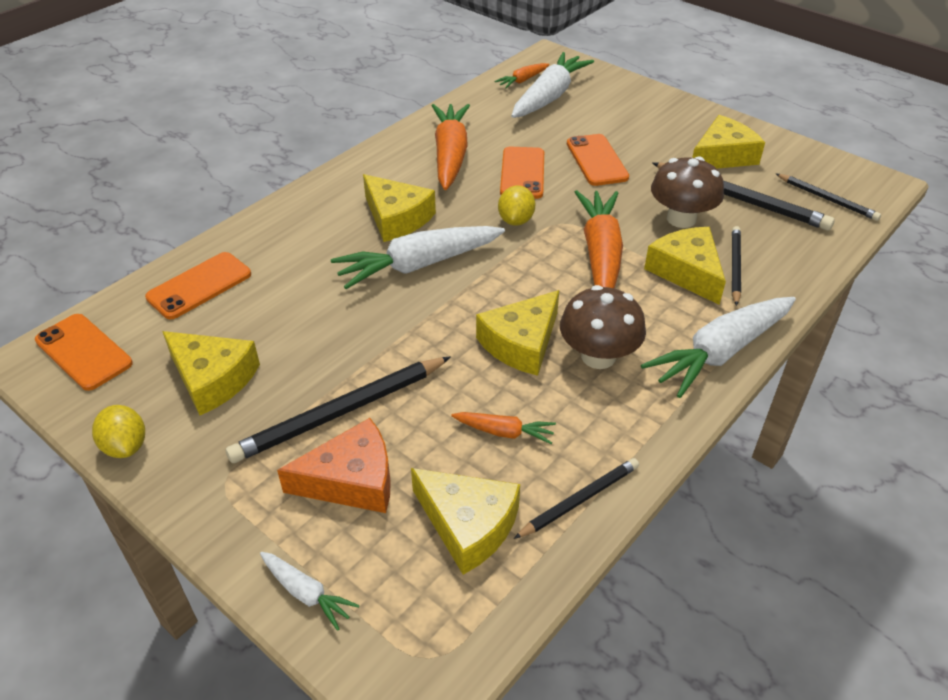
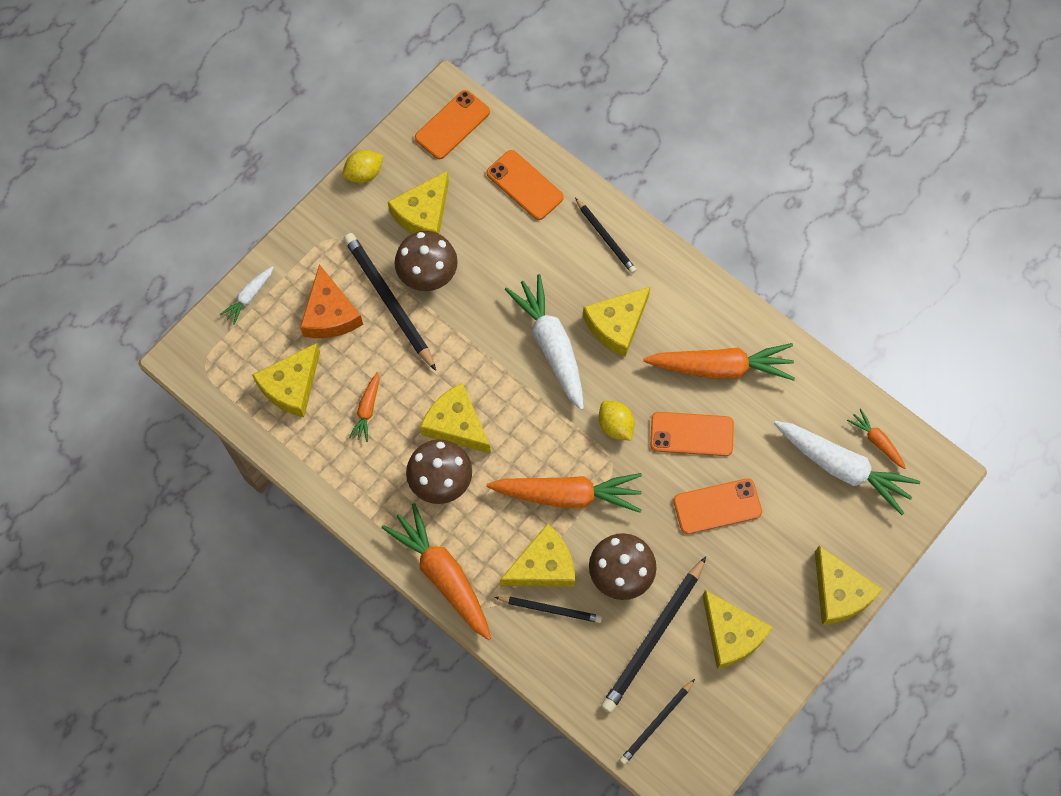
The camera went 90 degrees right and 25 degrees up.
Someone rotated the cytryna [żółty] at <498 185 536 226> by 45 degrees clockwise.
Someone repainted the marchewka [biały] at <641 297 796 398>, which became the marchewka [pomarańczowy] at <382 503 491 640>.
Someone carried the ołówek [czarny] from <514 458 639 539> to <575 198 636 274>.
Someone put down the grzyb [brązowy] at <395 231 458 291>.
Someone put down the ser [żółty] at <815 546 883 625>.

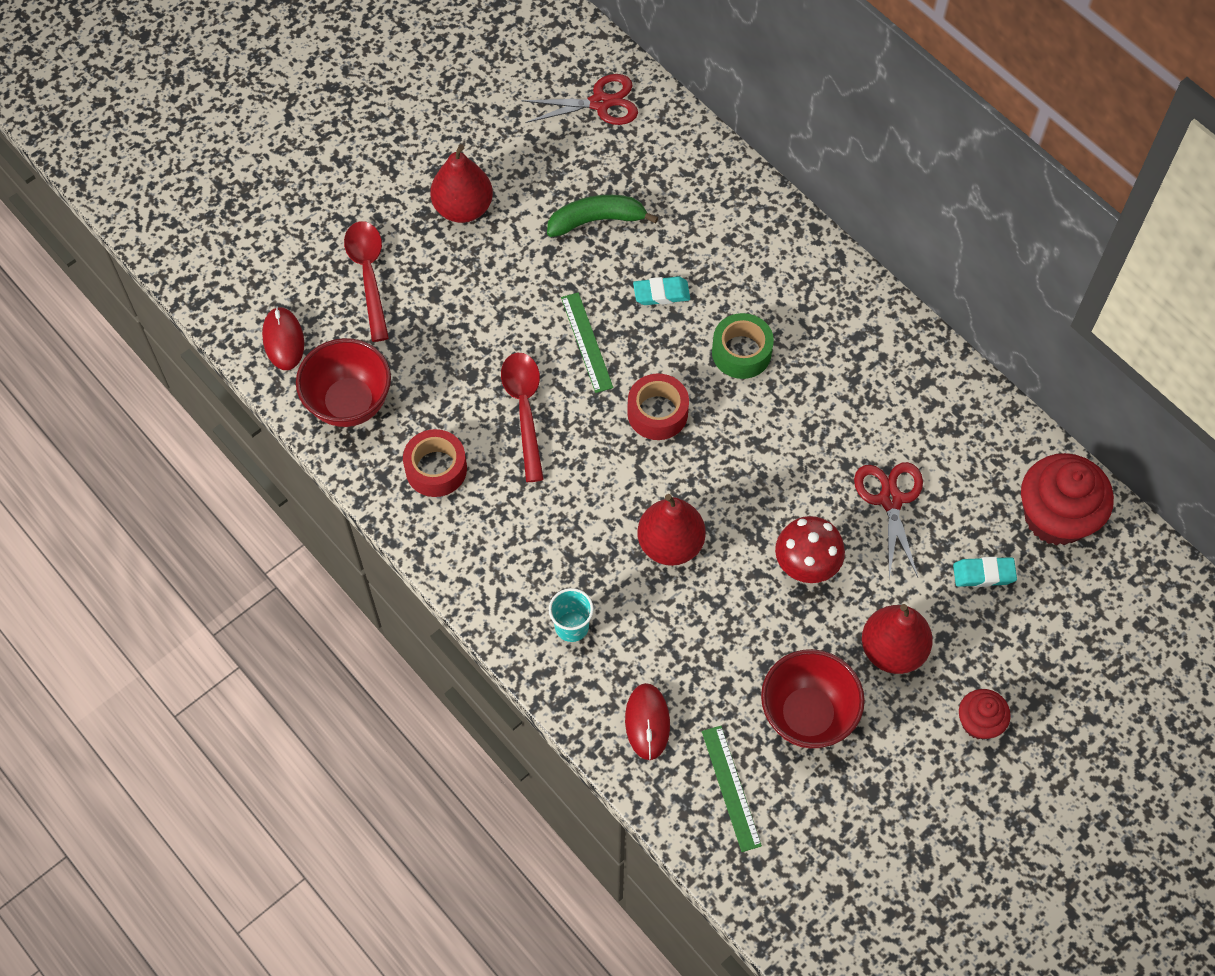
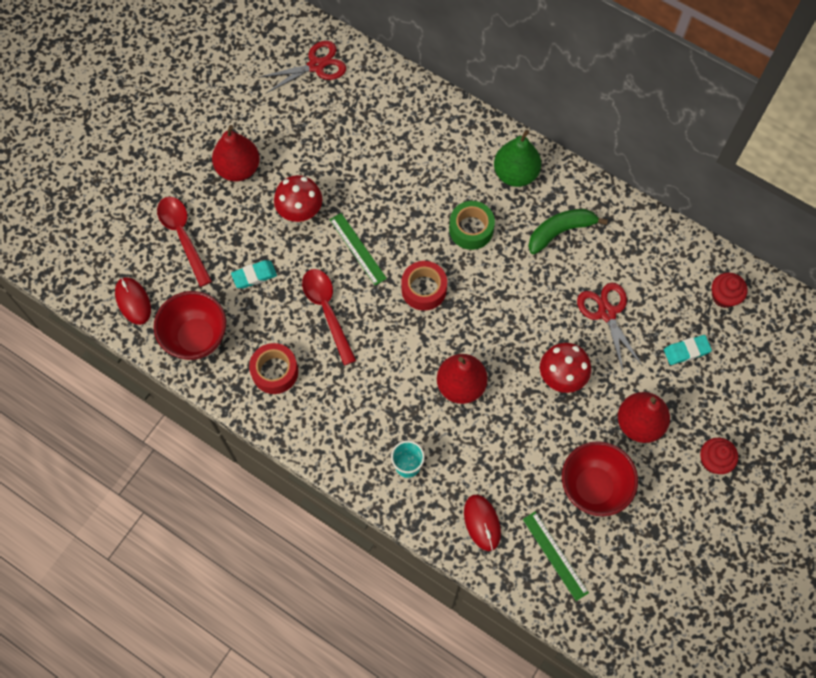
The camera went 15 degrees left and 5 degrees up.
Someone carried the banan [zielony] from <547 195 658 237> to <528 209 608 254>.
Someone carried the gumka do mazania [turkusowy] from <633 276 690 305> to <231 260 277 289>.
Someone scaled the muffinka [czerwony] at <1021 453 1114 546> by 0.54.
Someone put down the gruszka [zielony] at <494 130 541 187>.
Someone put down the grzyb [czerwony] at <274 175 323 222>.

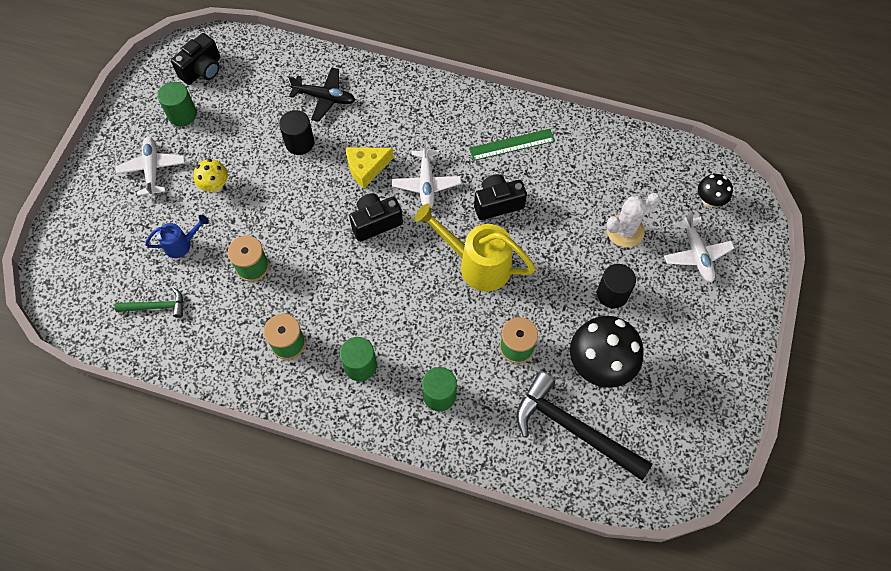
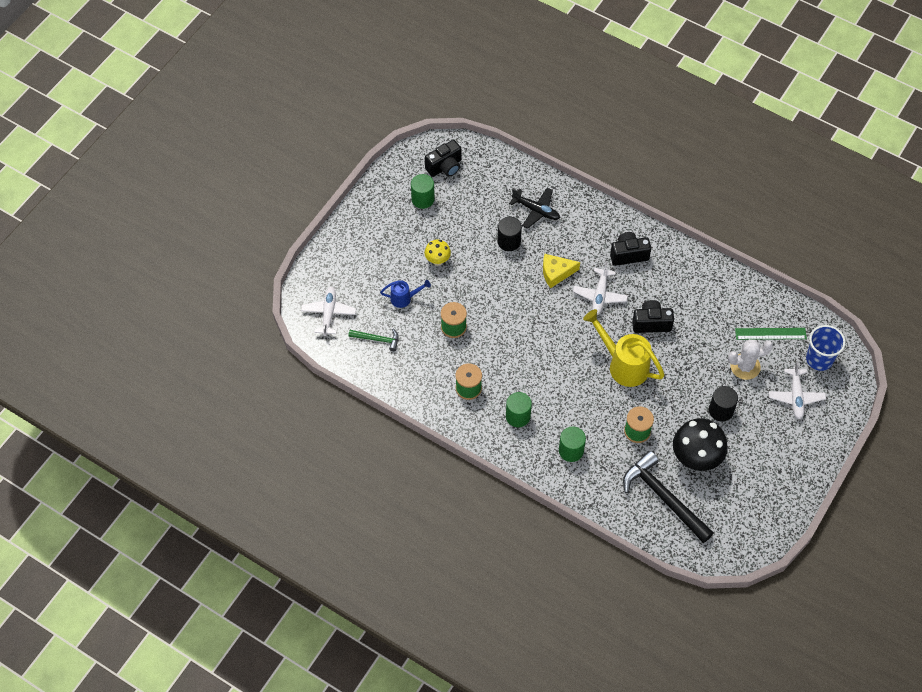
The camera went 15 degrees right and 5 degrees down.
Someone carried the linijka [zielony] from <469 129 555 161> to <735 328 807 340>.
Someone carried the samolot [biały] from <116 137 185 197> to <301 287 356 336>.
Someone swapped the grzyb [czarny] at <698 174 733 207> for the szklanka [niebieski] at <806 325 846 371>.
Someone carried the aparat fotograficzny [czarny] from <349 194 403 242> to <610 232 651 266>.

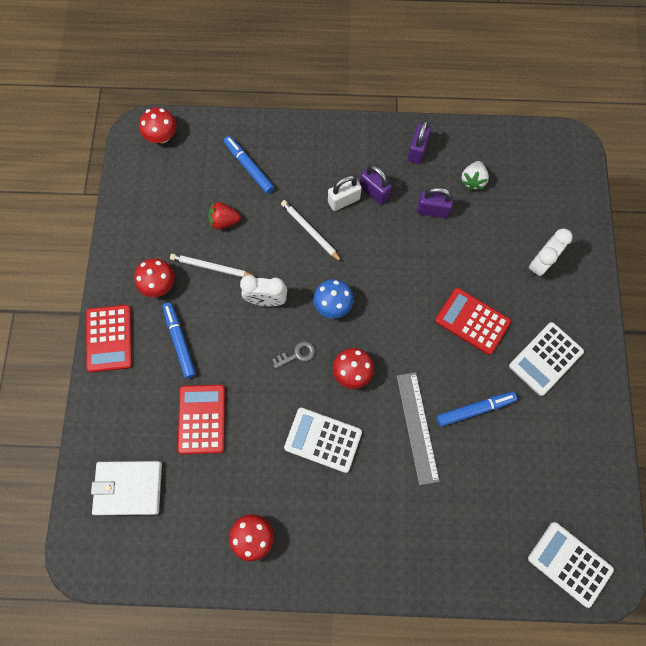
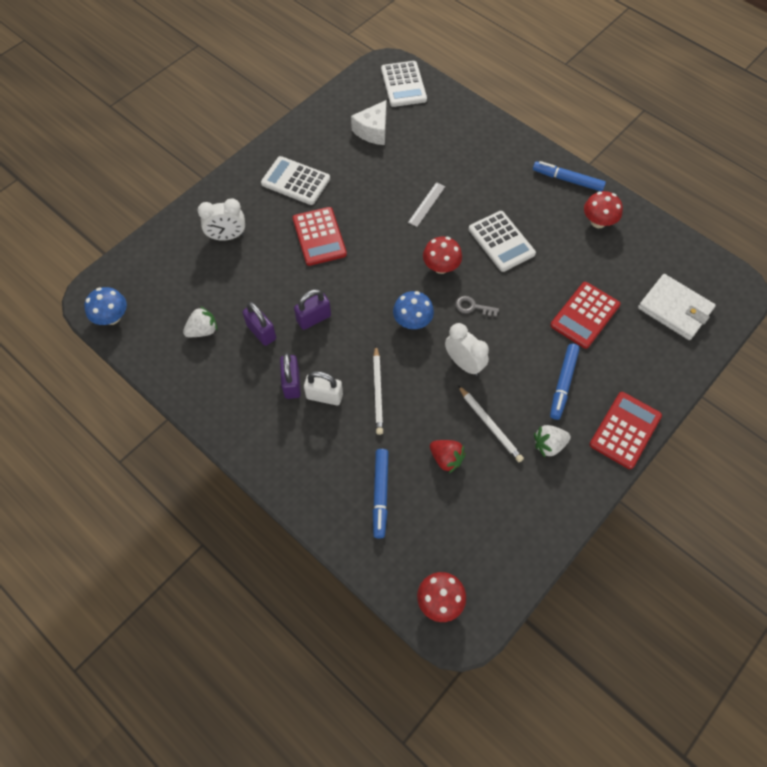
The camera went 140 degrees left and 10 degrees down.
Someone carried the kłódka [fioletowy] from <407 120 431 164> to <294 289 331 330>.
Someone swapped the grzyb [czerwony] at <134 259 175 297> for the truskawka [biały] at <534 425 571 457>.
Someone rotated the kalkulator [biały] at <509 322 584 396> by 150 degrees counterclockwise.
Someone scaled the linijka [szary] at <397 372 440 485> by 0.60.
Someone carried the flamaster [niebieski] from <436 392 517 427> to <533 161 606 192>.
Someone put down the ser [biały] at <351 100 387 145>.
Someone put down the grzyb [niebieski] at <84 287 127 325>.

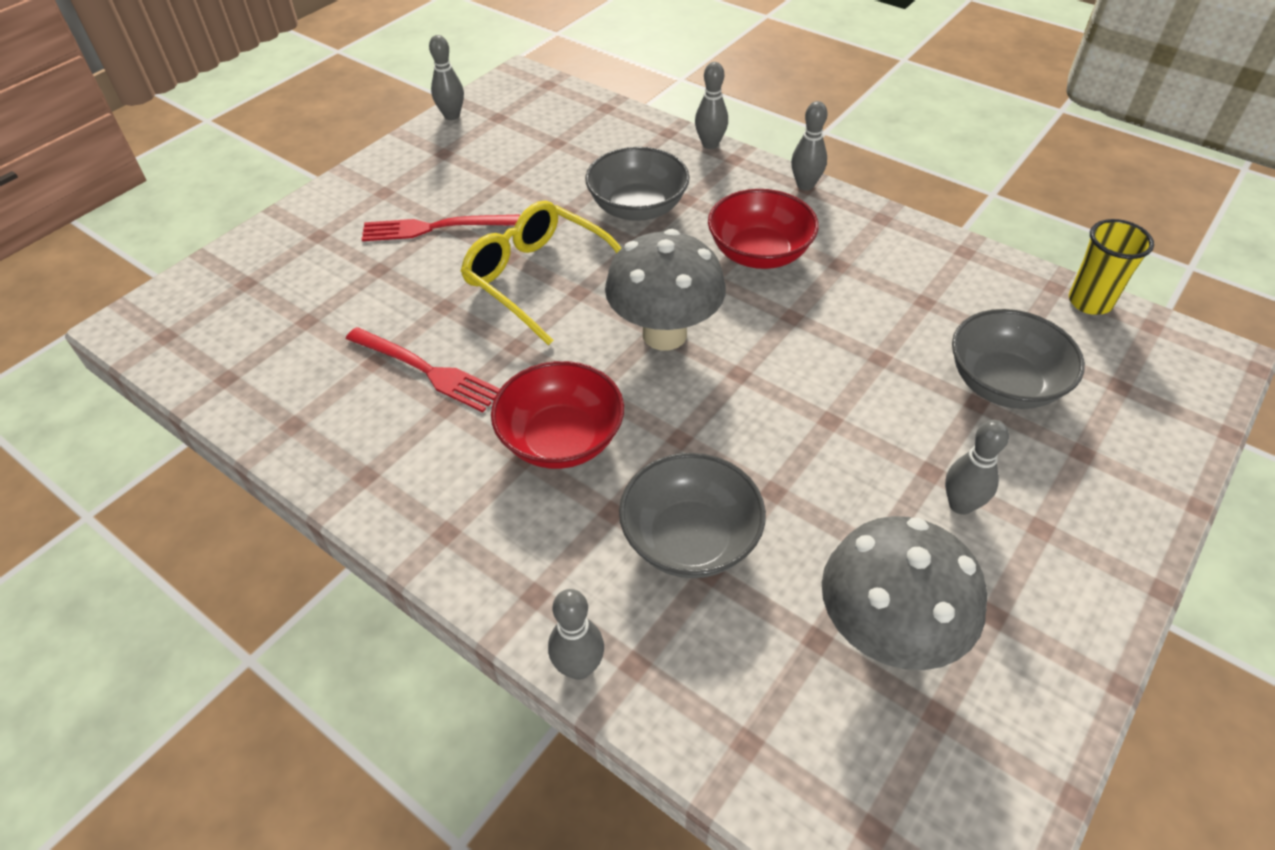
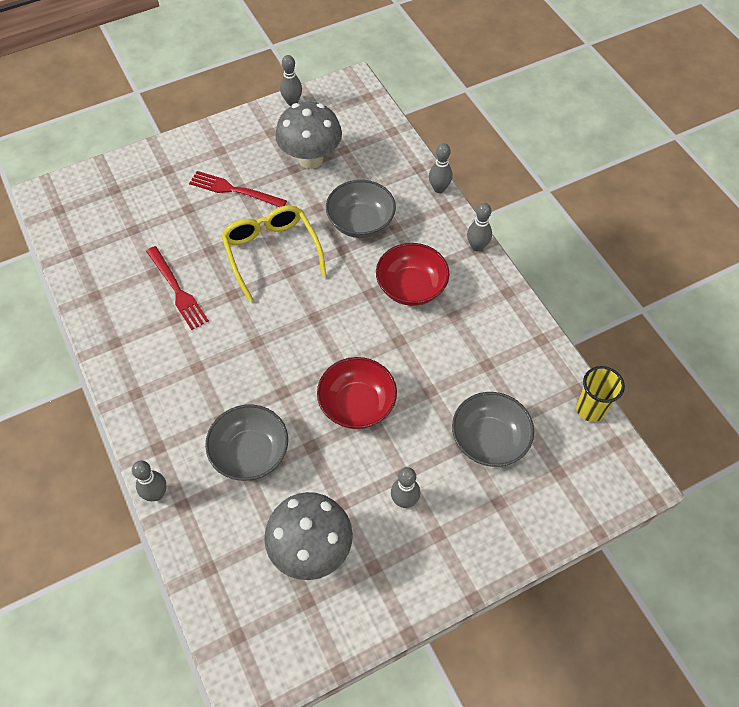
The camera went 25 degrees right and 10 degrees up.
Someone carried the grzyb [szary] from <605 229 726 351> to <275 102 342 169>.
Someone carried the miska [czerwony] from <491 361 624 469> to <317 357 397 429>.

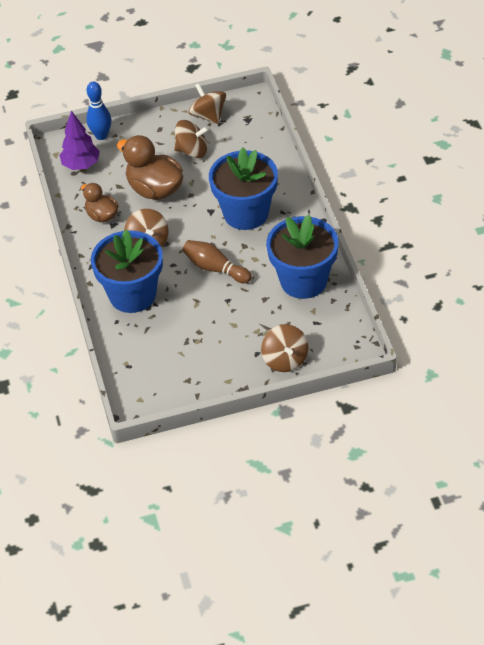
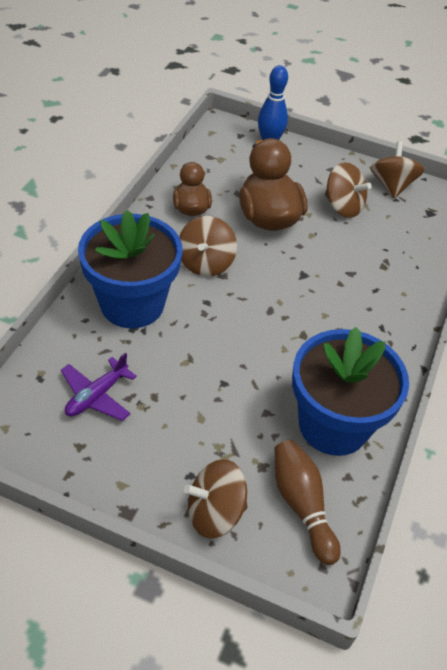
The camera went 30 degrees right and 0 degrees up.
Someone took away the drzewko [fioletowy] at <59 111 100 170>.
Someone took away the doniczka [niebieski] at <209 148 278 230>.
Someone carried the kręgiel [brązowy] from <183 240 252 283> to <274 440 341 565>.
Someone rotated the bączek [brązowy] at <261 324 308 372> by 60 degrees clockwise.
Someone put down the samolot [fioletowy] at <61 352 137 421>.

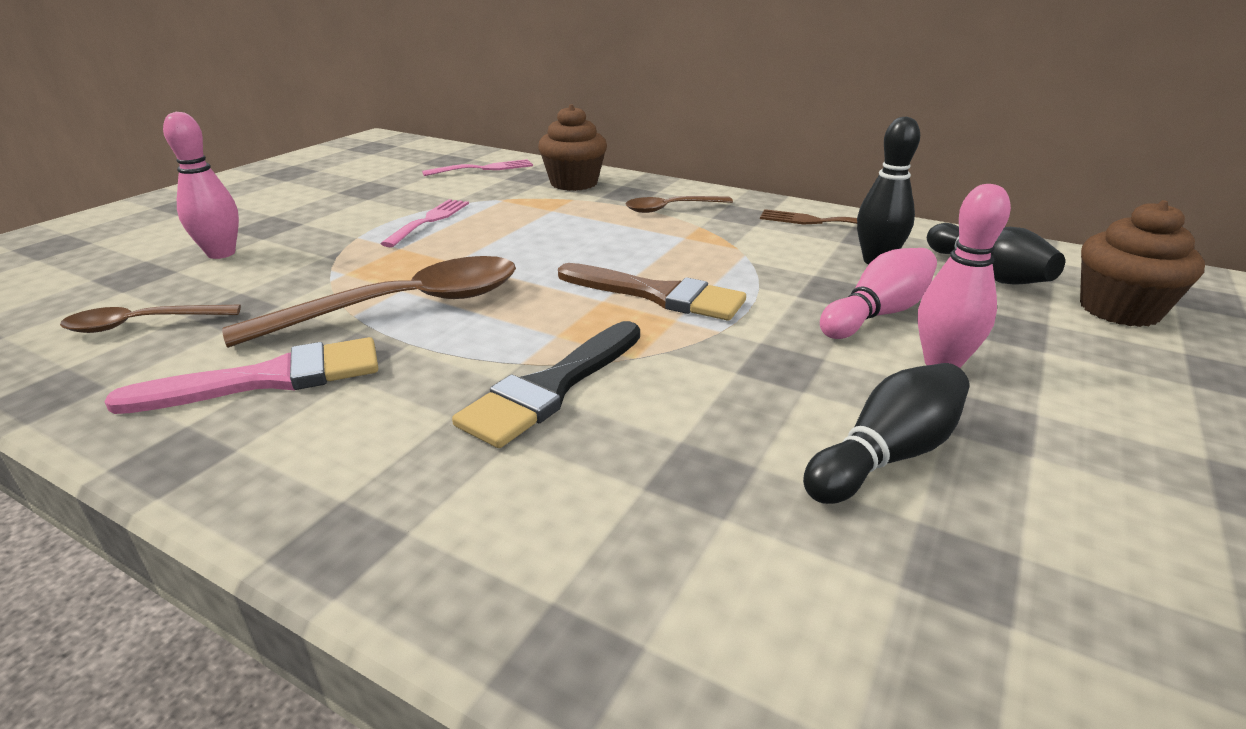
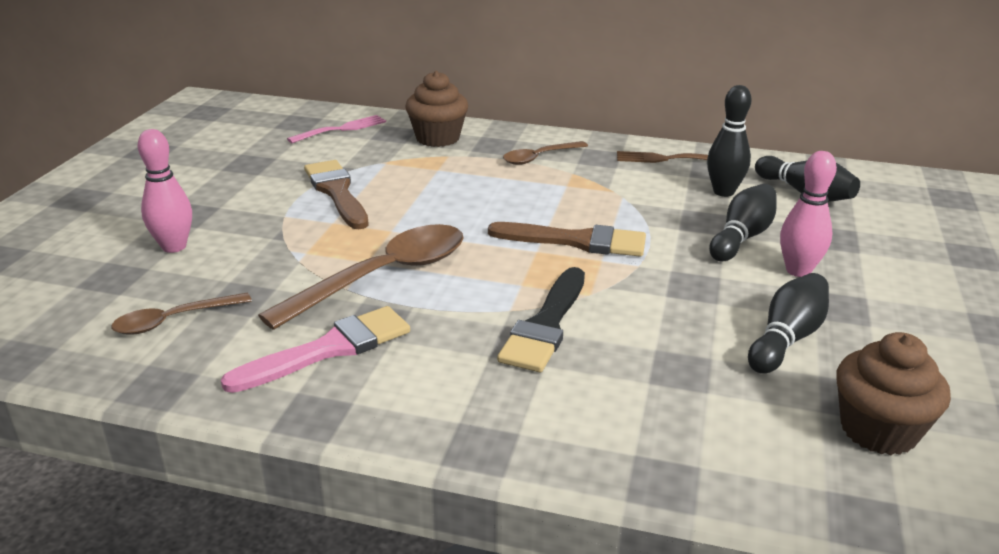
The camera went 15 degrees left and 0 degrees up.
Someone swapped the widelec [różowy] at <381 199 469 247> for the pędzel [brązowy] at <304 160 369 229>.
Someone carried the muffinka [brązowy] from <1080 200 1205 327> to <836 332 951 455>.
Someone repainted the kręgiel [różowy] at <820 248 937 339>, which became the kręgiel [czarny] at <709 184 777 261>.

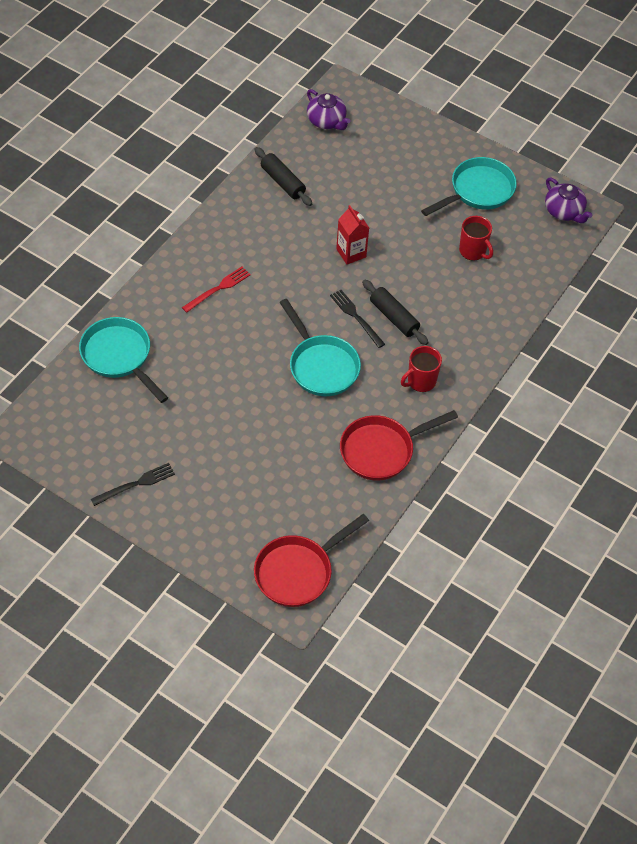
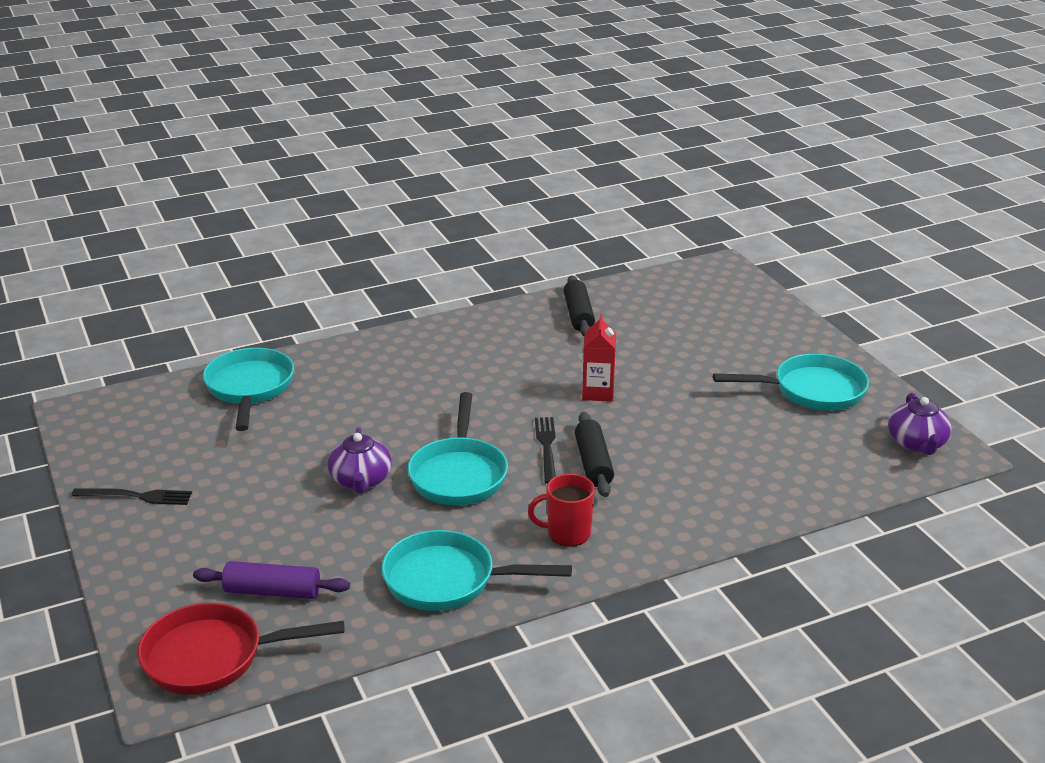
The camera went 35 degrees right and 25 degrees down.
Someone carried the imbryk [fioletowy] from <307 89 351 130> to <328 427 392 494>.
Someone took away the kubek [czerwony] at <459 216 493 261>.
Someone took away the widelec [czerwony] at <182 267 251 313>.
Someone repainted the patelnia [czerwony] at <340 410 458 481>, which became the patelnia [turkusowy] at <382 530 572 611>.
Someone put down the wałek do ciasta [fioletowy] at <193 561 350 599>.

